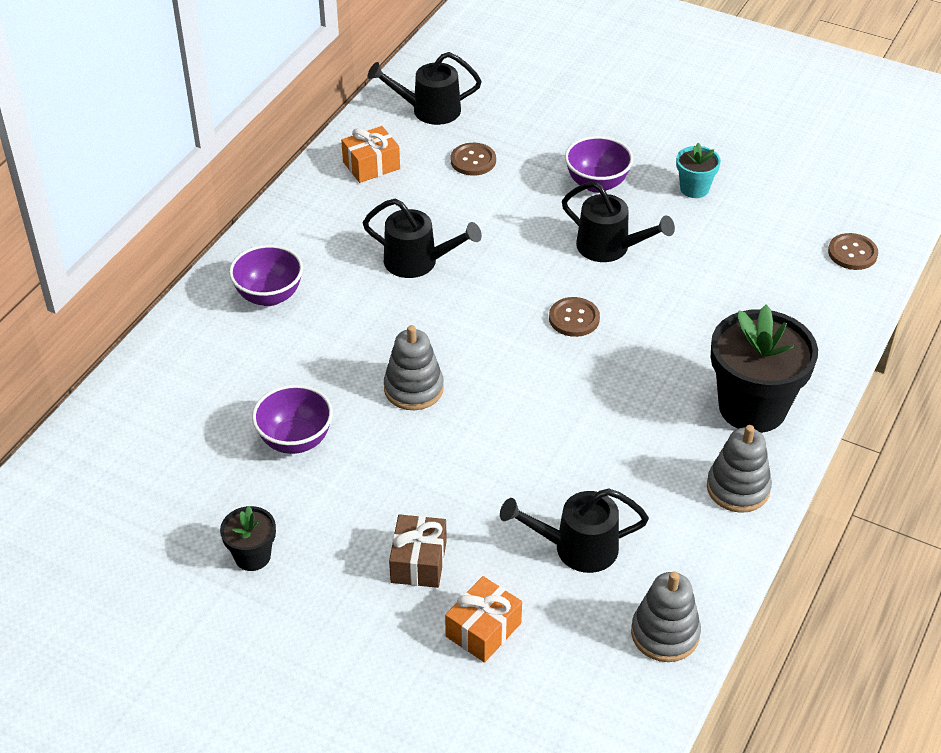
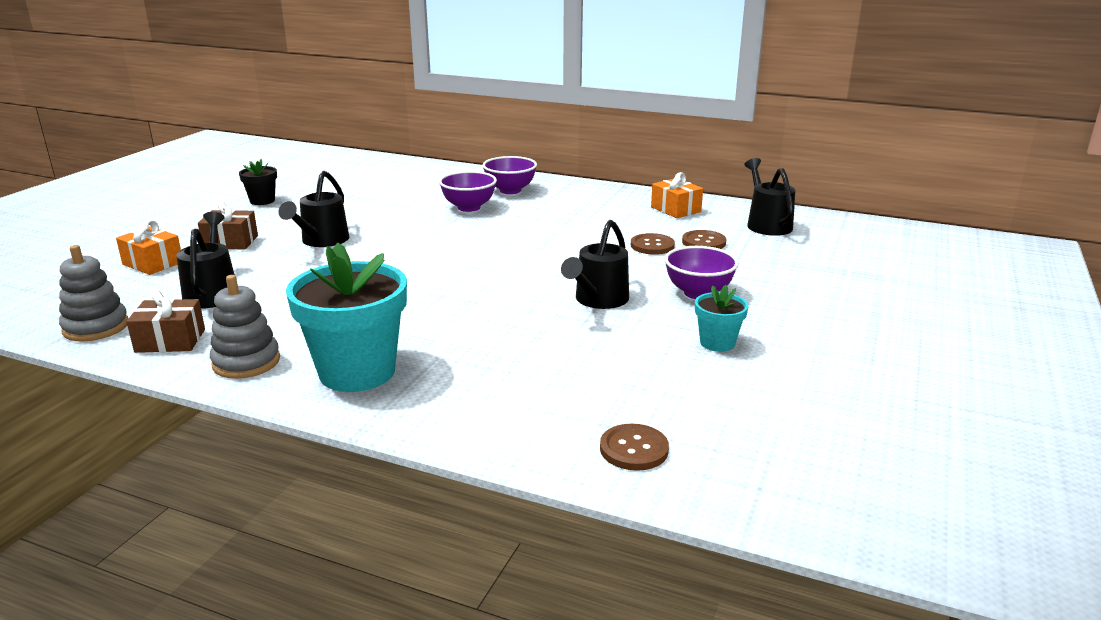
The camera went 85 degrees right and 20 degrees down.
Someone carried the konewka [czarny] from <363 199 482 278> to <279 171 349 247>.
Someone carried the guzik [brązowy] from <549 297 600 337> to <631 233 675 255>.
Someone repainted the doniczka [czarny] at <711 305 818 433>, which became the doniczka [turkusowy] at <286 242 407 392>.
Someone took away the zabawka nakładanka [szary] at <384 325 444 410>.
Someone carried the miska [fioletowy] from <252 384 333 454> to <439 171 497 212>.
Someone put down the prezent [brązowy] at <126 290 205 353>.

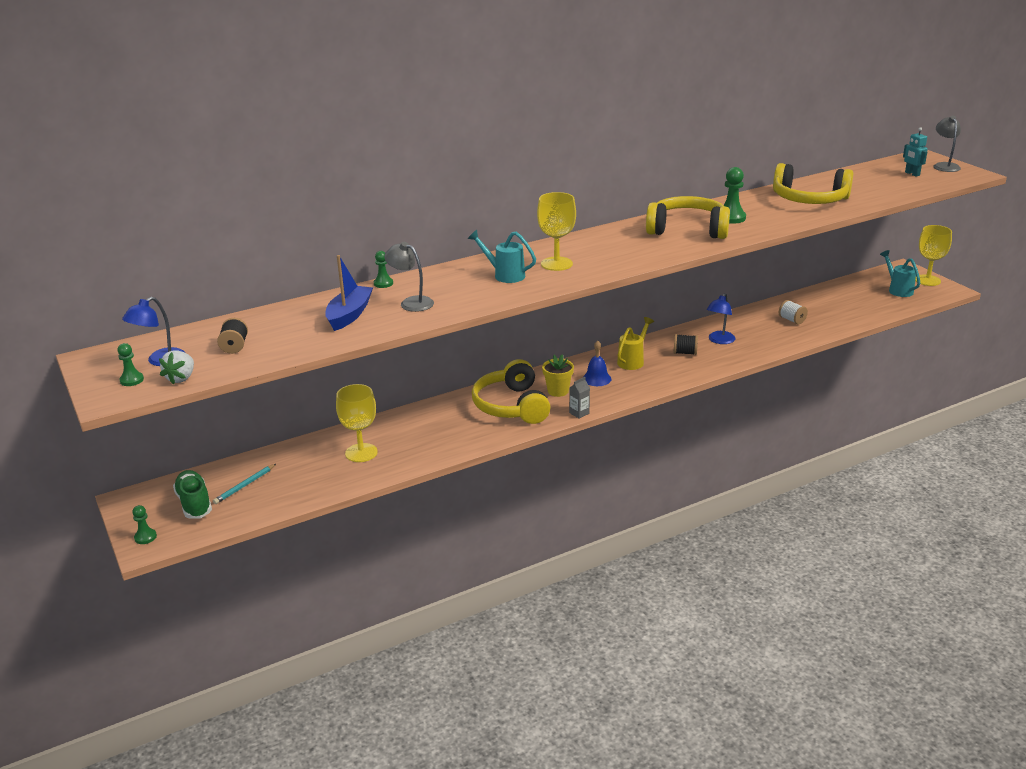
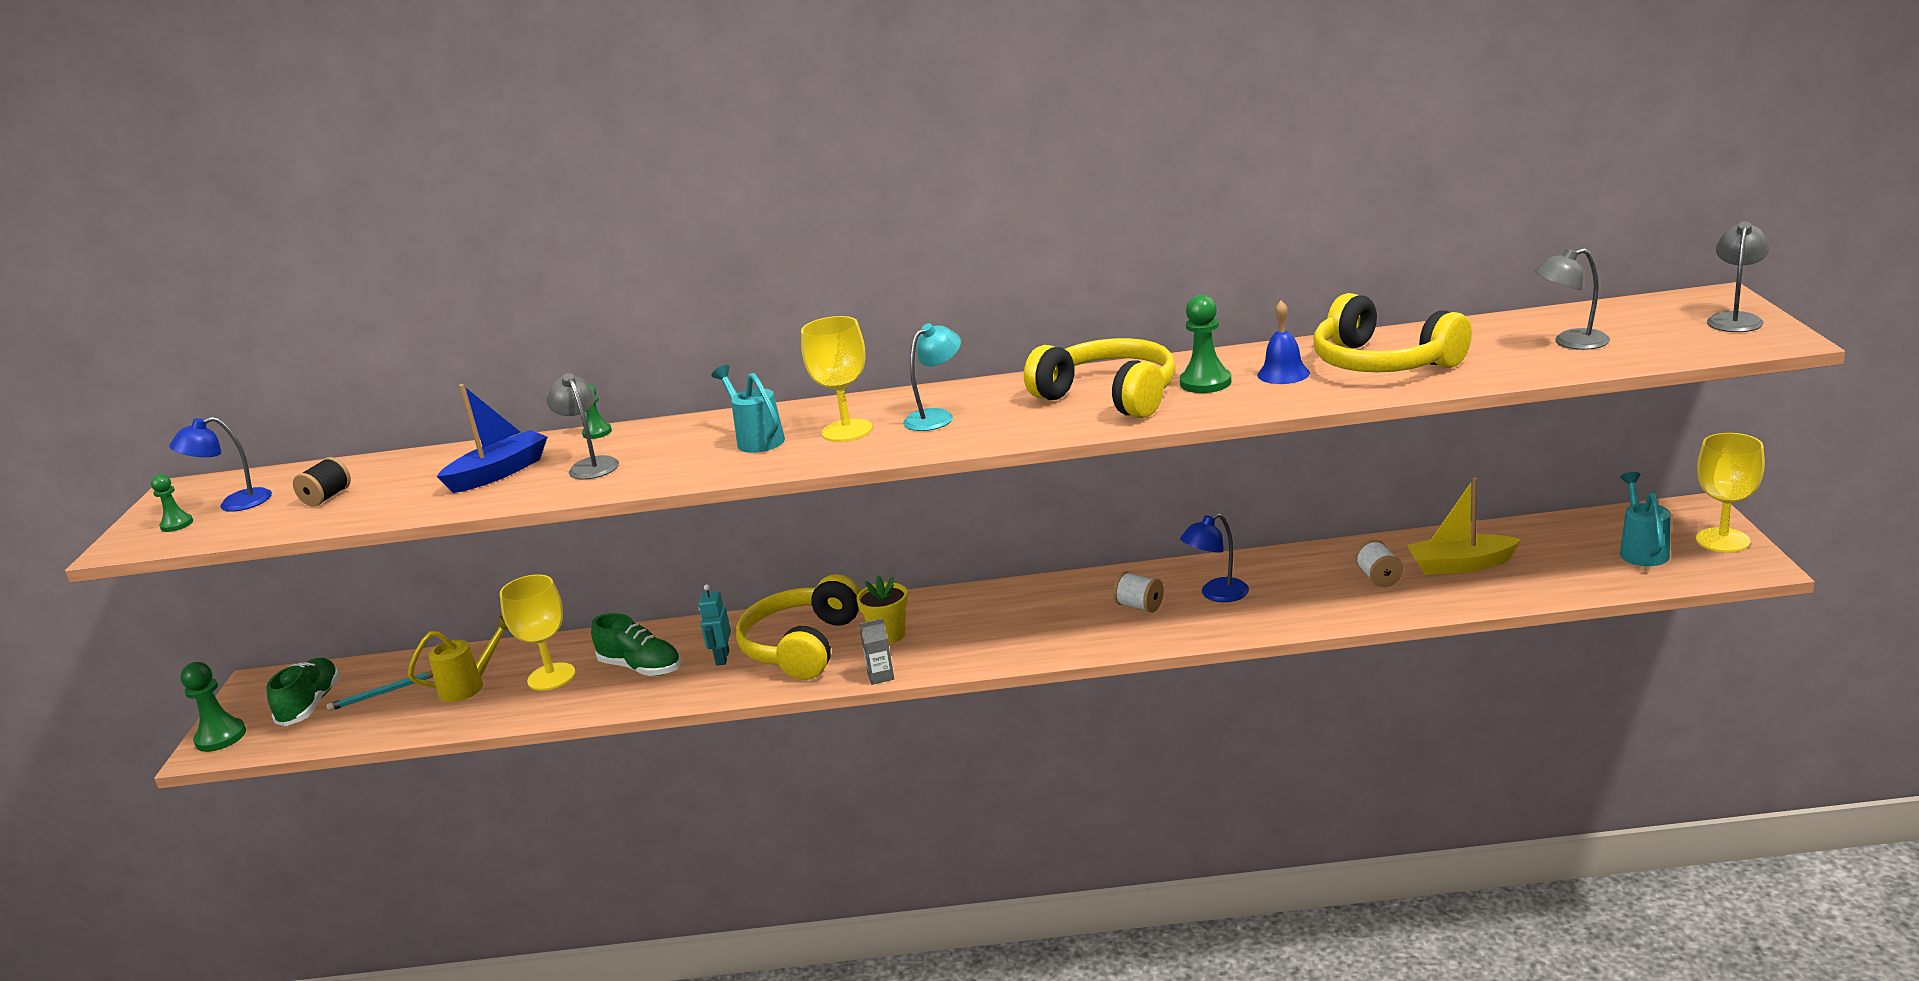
The camera went 30 degrees right and 5 degrees down.
Someone carried the robot [turkusowy] from <903 127 928 177> to <698 584 731 665>.
Someone carried the konewka [żółty] from <617 317 654 370> to <408 616 508 702>.
Someone repainted the szpulka [czarny] at <674 334 698 355>, which became the szpulka [biały] at <1113 572 1164 613>.
Someone carried the dzwonek [niebieski] from <583 340 611 386> to <1258 301 1310 384>.
Someone took away the truskawka [biały] at <159 350 194 385>.
Someone scaled the pionek [zielony] at <132 505 157 544> by 1.67.
Someone put down the lampka [szary] at <1535 248 1610 350>.
Someone put down the lampka [turkusowy] at <903 323 961 431>.
Someone put down the łódka [żółty] at <1407 477 1521 575>.
Someone put down the but [zielony] at <591 613 681 676>.

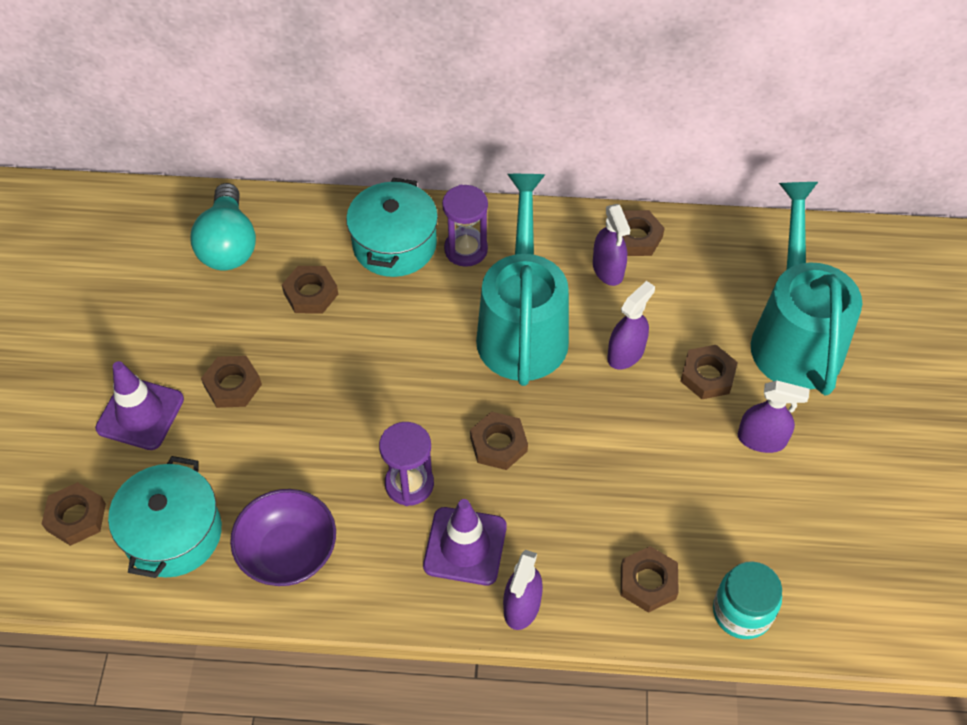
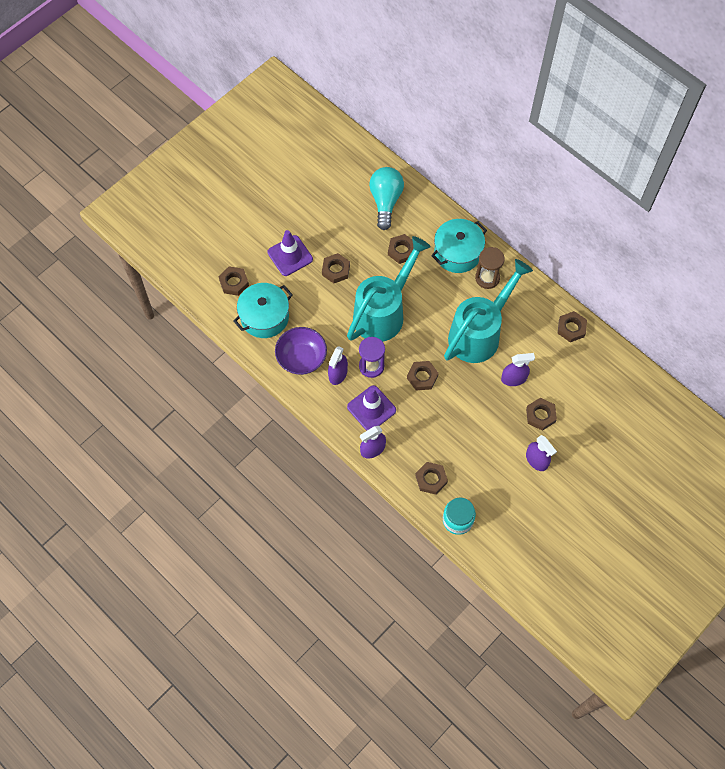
The camera went 40 degrees right and 10 degrees up.
Someone carried the konewka [turkusowy] from <751 182 862 395> to <347 236 431 342>.
Someone rotated the żarówka [turkusowy] at <190 183 256 270> by 150 degrees clockwise.
Someone repainted the klepsydra [fioletowy] at <442 185 488 267>, which became the klepsydra [brązowy] at <475 247 505 289>.
Someone carried the spryskiwacz [fioletowy] from <593 204 630 286> to <328 346 348 385>.

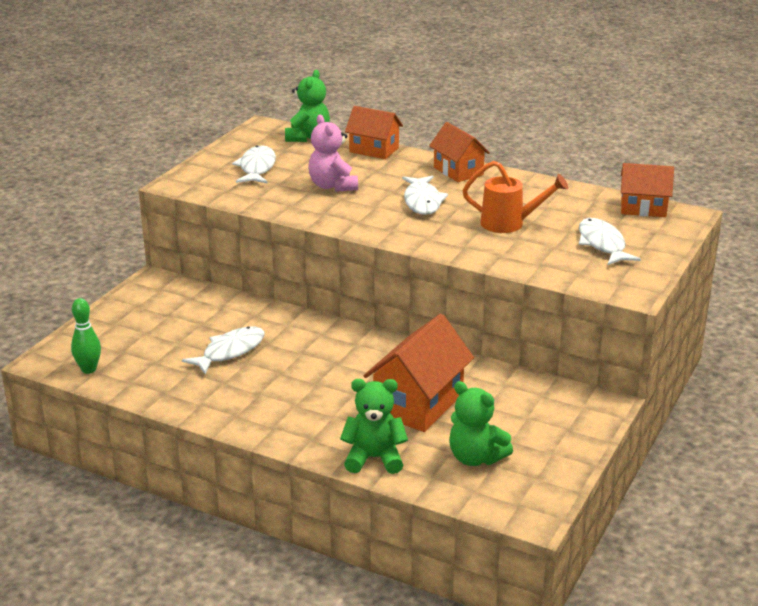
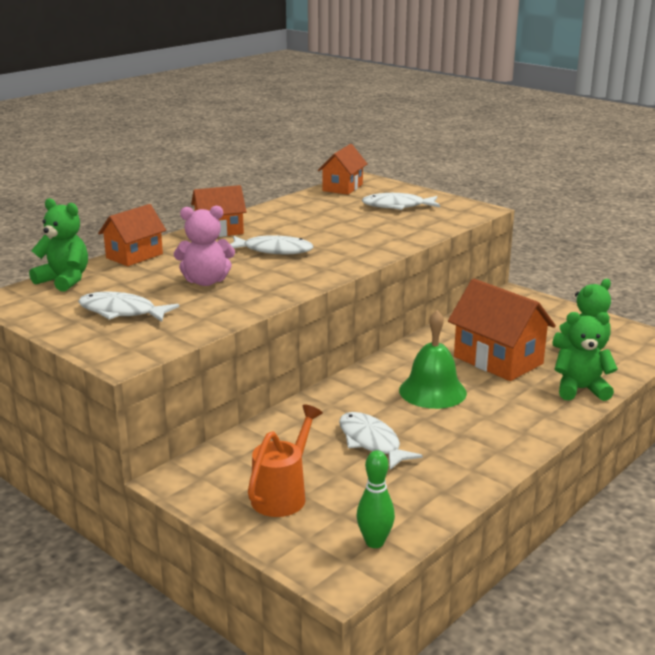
The camera went 75 degrees left and 5 degrees down.
Someone carried the konewka [pomarańczowy] from <462 161 568 233> to <248 404 323 517>.
Someone rotated the miś [zielony] at <340 379 408 474> by 75 degrees clockwise.
Someone put down the dzwonek [zielony] at <399 310 467 409>.

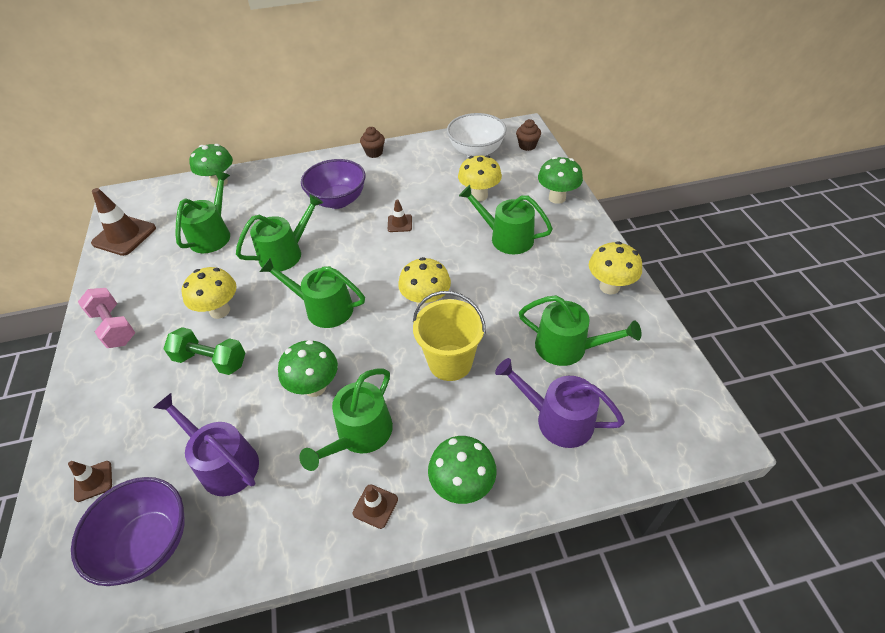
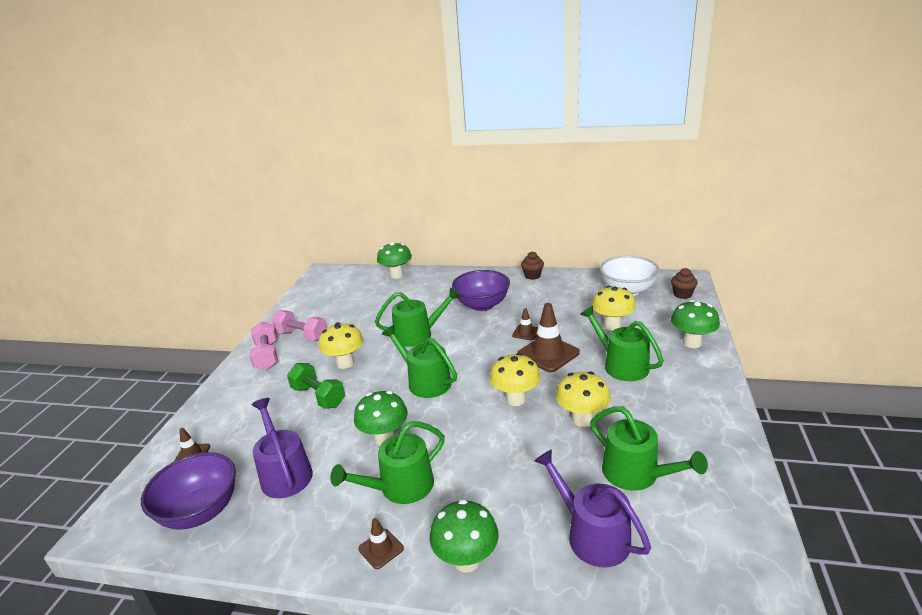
The camera went 25 degrees right and 20 degrees down.
Someone took away the konewka [zielony] at <175 171 230 253>.
Someone carried the pachołek [brązowy] from <91 188 156 256> to <517 303 580 372>.
Someone carried the grzyb [żółty] from <589 241 642 295> to <556 371 611 427>.
Someone took away the wiadro [żółty] at <413 291 486 381>.
Someone put down the hantel [różowy] at <272 311 327 341>.

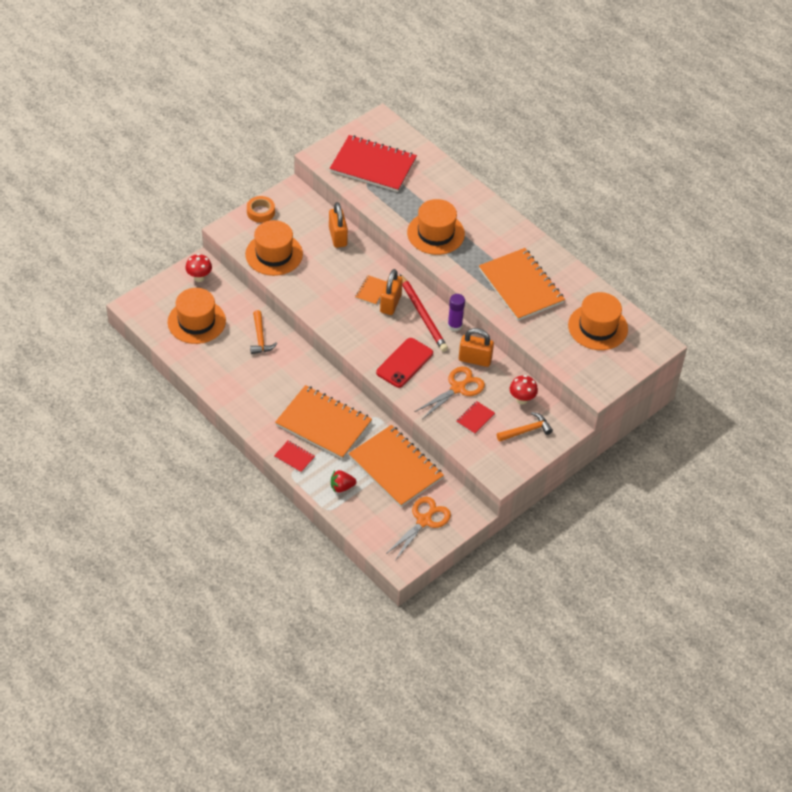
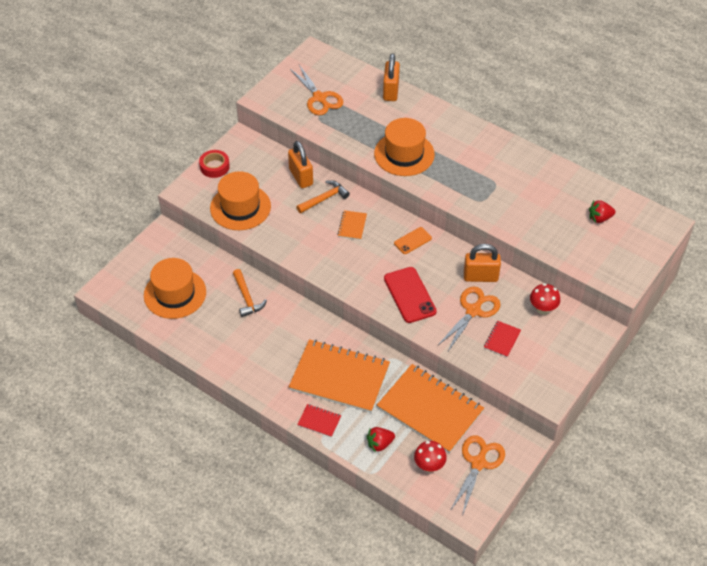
The camera went 10 degrees left and 0 degrees up.
Someone swapped the zeszyt [czerwony] at <330 135 417 192> for the nożyczki [pomarańczowy] at <290 65 343 115>.
Someone repainted the taśma klejąca [pomarańczowy] at <247 196 275 223>, which became the taśma klejąca [czerwony] at <199 150 230 178>.
Someone took away the zeszyt [pomarańczowy] at <479 248 565 321>.
Someone carried the grzyb [czerwony] from <185 254 212 282> to <414 441 447 473>.
Someone carried the kłódka [pomarańczowy] from <380 269 403 315> to <383 53 400 101>.
Someone swapped the ołówek [czerwony] at <400 274 448 352> for the telefon [pomarańczowy] at <394 227 432 254>.
Someone swapped the kapelusz [pomarańczowy] at <568 292 628 350> for the truskawka [czerwony] at <589 200 616 223>.
Someone took away the klej w sztyfcie [fioletowy] at <448 294 465 331>.
Someone rotated the telefon [czerwony] at <376 338 433 388> by 45 degrees counterclockwise.
Someone carried the młotek [pomarańczowy] from <497 412 553 442> to <296 180 350 213>.

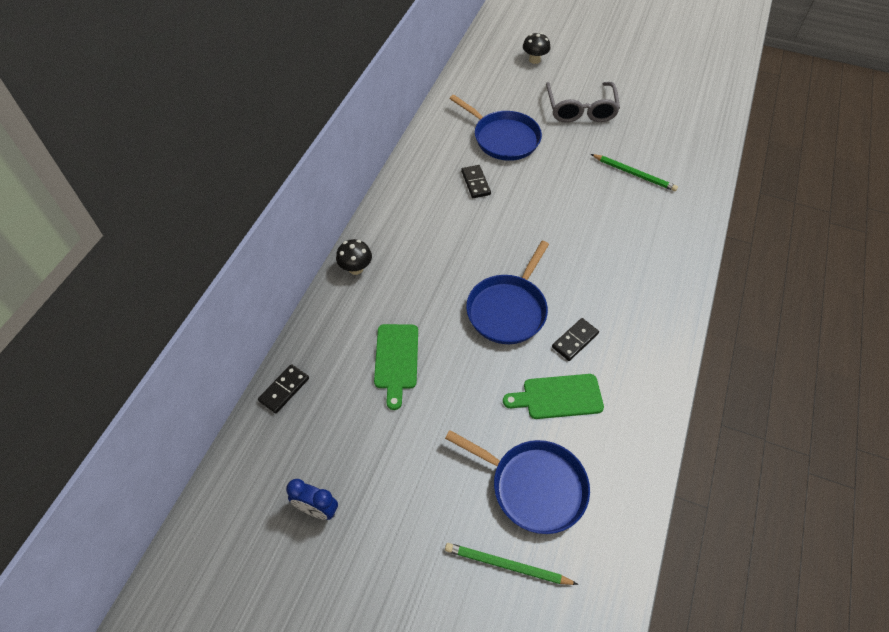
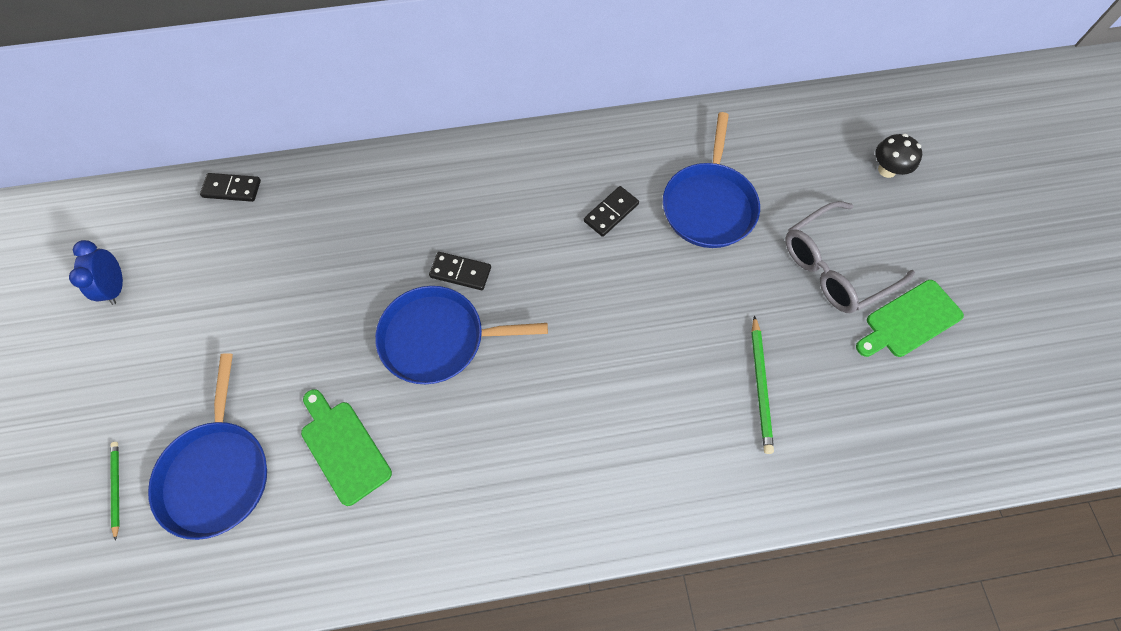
The camera went 60 degrees right and 10 degrees up.
Someone took away the grzyb [czarny] at <336 239 372 275>.
Someone carried the kostka domina [czarny] from <552 318 599 361> to <429 252 491 290>.
Someone carried the deska do krojenia [zielony] from <374 324 418 410> to <856 280 964 357>.
Someone scaled the ołówek [zielony] at <445 543 578 585> by 0.65.

